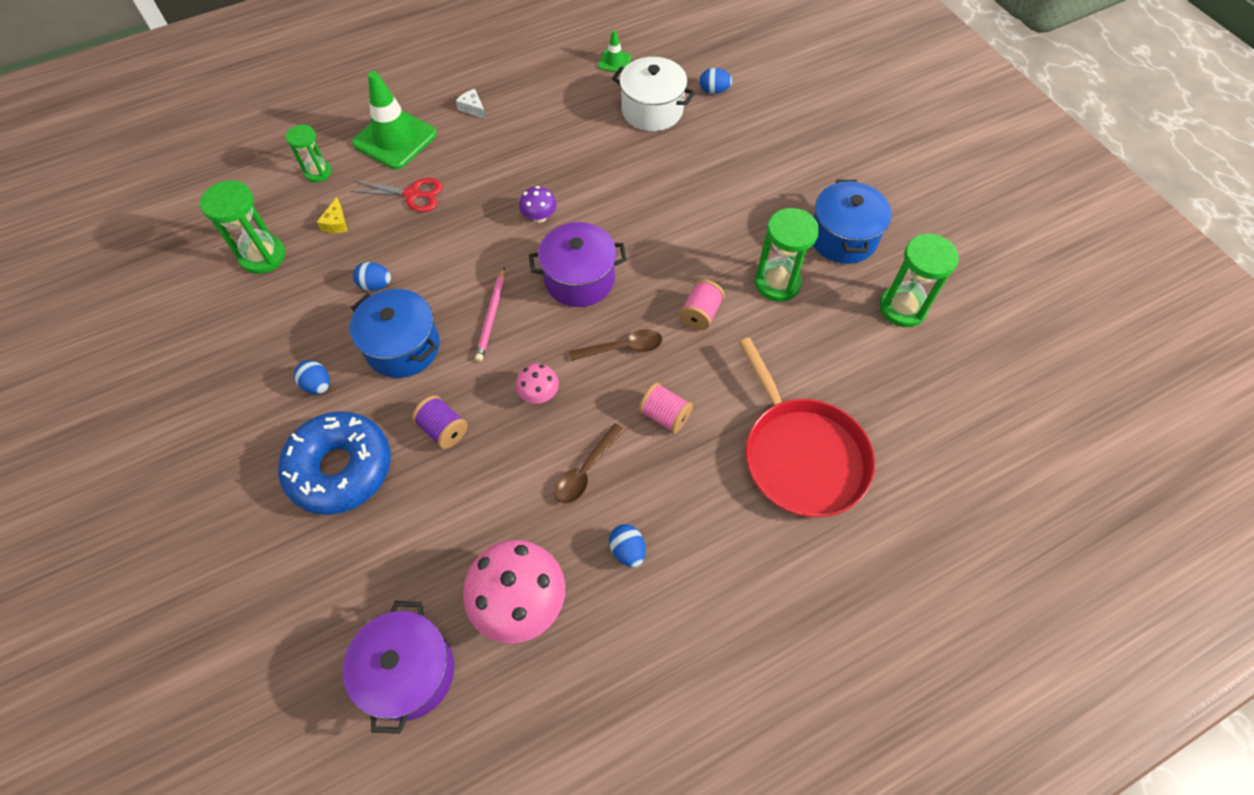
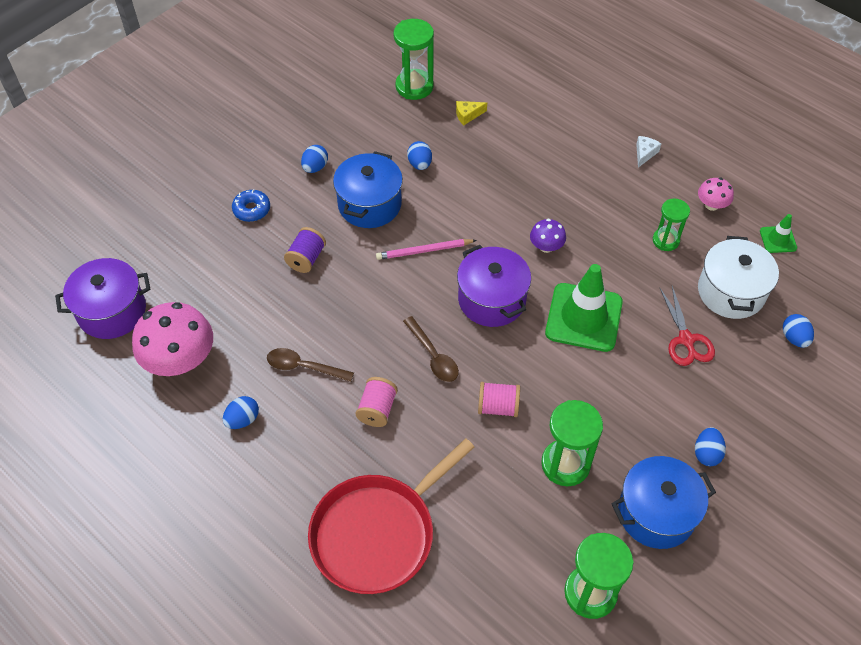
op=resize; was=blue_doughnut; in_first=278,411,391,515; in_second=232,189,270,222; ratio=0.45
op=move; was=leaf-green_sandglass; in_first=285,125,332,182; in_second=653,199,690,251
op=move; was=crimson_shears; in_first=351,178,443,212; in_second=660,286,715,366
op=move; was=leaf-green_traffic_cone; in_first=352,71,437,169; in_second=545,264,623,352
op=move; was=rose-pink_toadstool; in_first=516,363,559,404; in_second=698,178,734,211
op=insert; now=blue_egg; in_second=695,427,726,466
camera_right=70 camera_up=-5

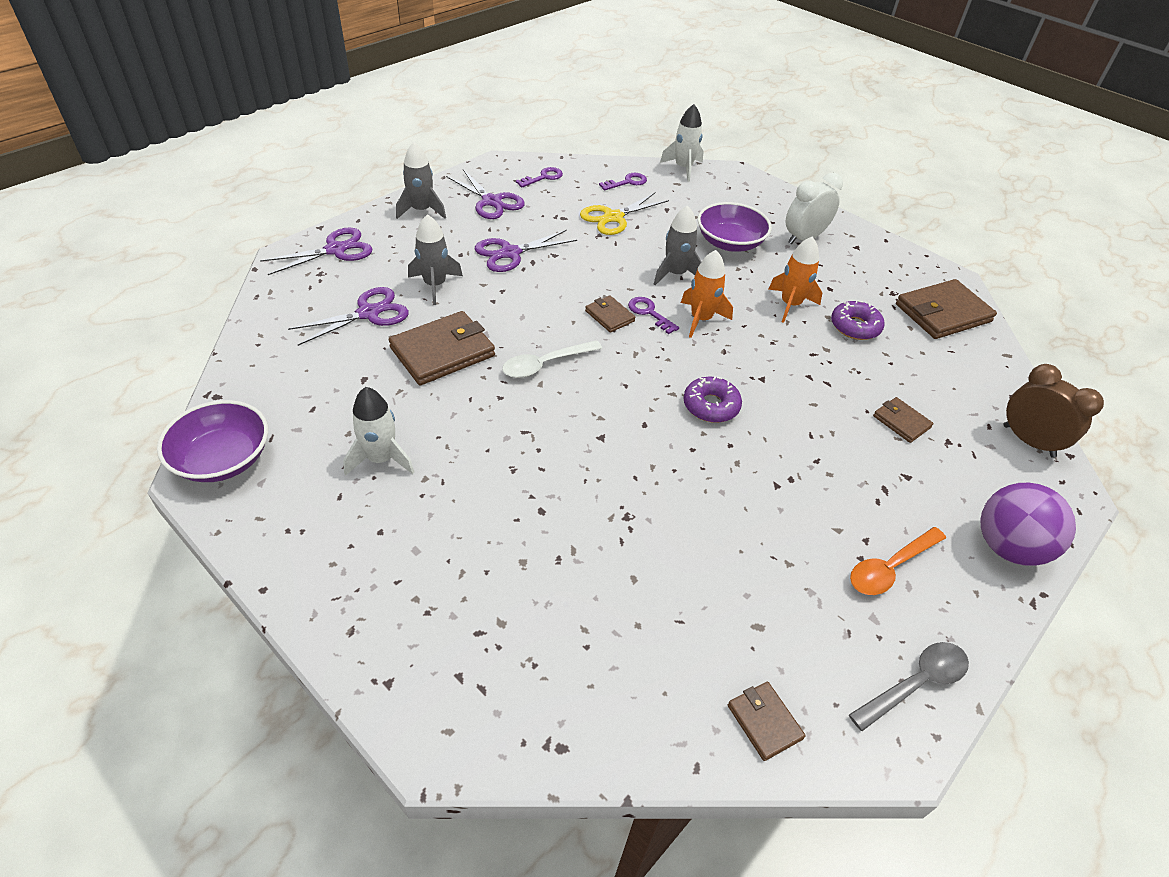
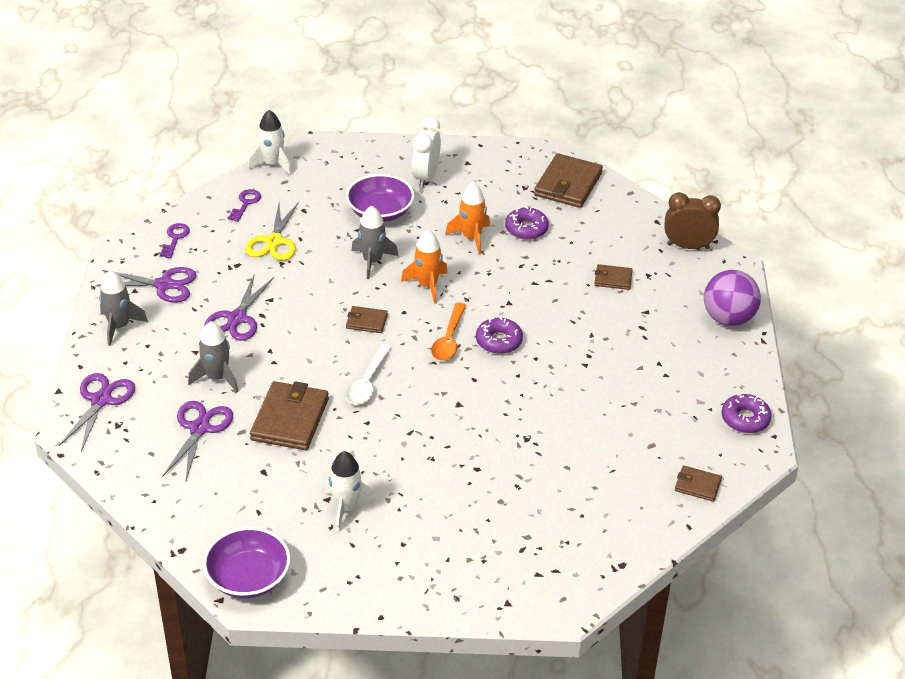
op=delete; was=purple_latchkey; in_first=628,297,679,334
op=replace; was=gray_spoon; now=purple_doughnut; in_first=849,642,969,731; in_second=721,394,771,433
op=move; was=orange-coloured_spoon; in_first=850,527,946,595; in_second=431,302,466,361
camera_right=-40 camera_up=-5

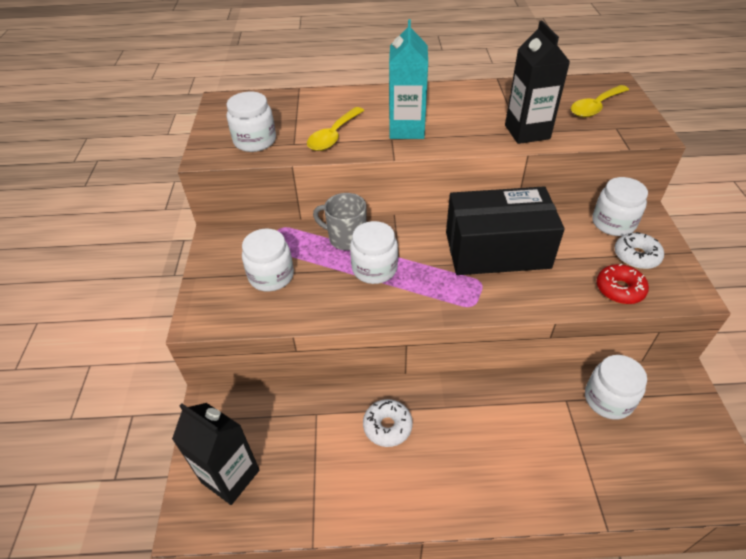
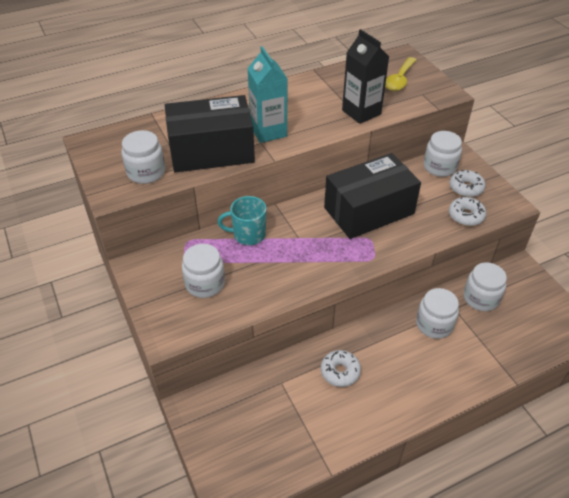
op=delete; was=ebony_carton; in_first=172,403,260,505
op=replace; was=yellow_spoon; now=ebony_box; in_first=307,107,364,151; in_second=165,95,255,172
op=recolor; was=gray_mug; now=turquoise_mug; in_first=313,193,366,250; in_second=217,196,266,245
op=move; was=snow-white_preserve_jar; in_first=350,221,398,284; in_second=416,288,459,339
op=recolor; was=crimson_doughnut; now=snow-white_doughnut; in_first=597,263,649,304; in_second=449,197,486,226
camera_right=-25 camera_up=0

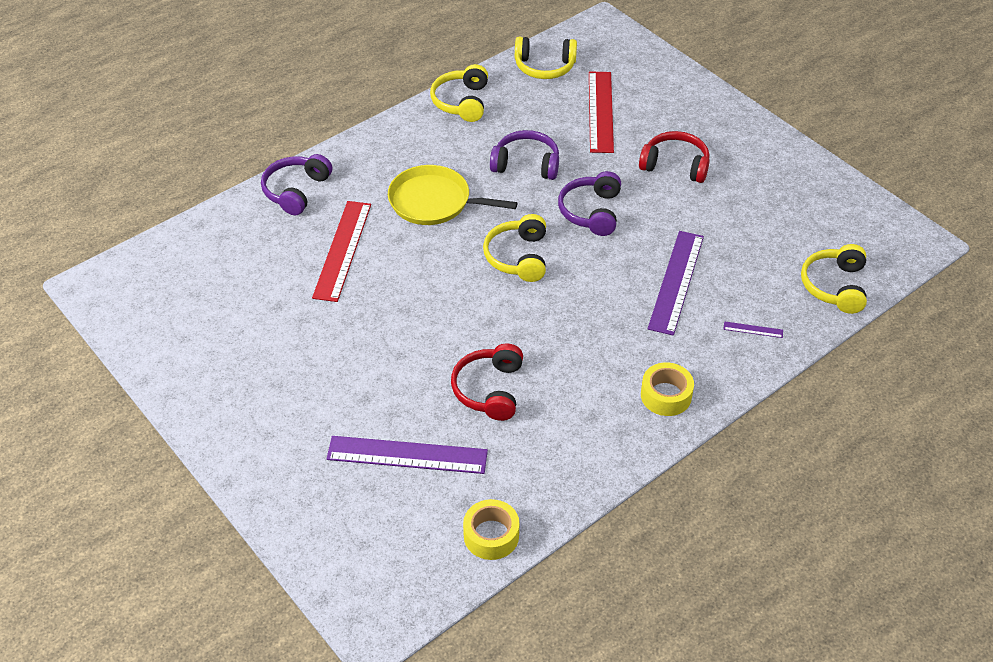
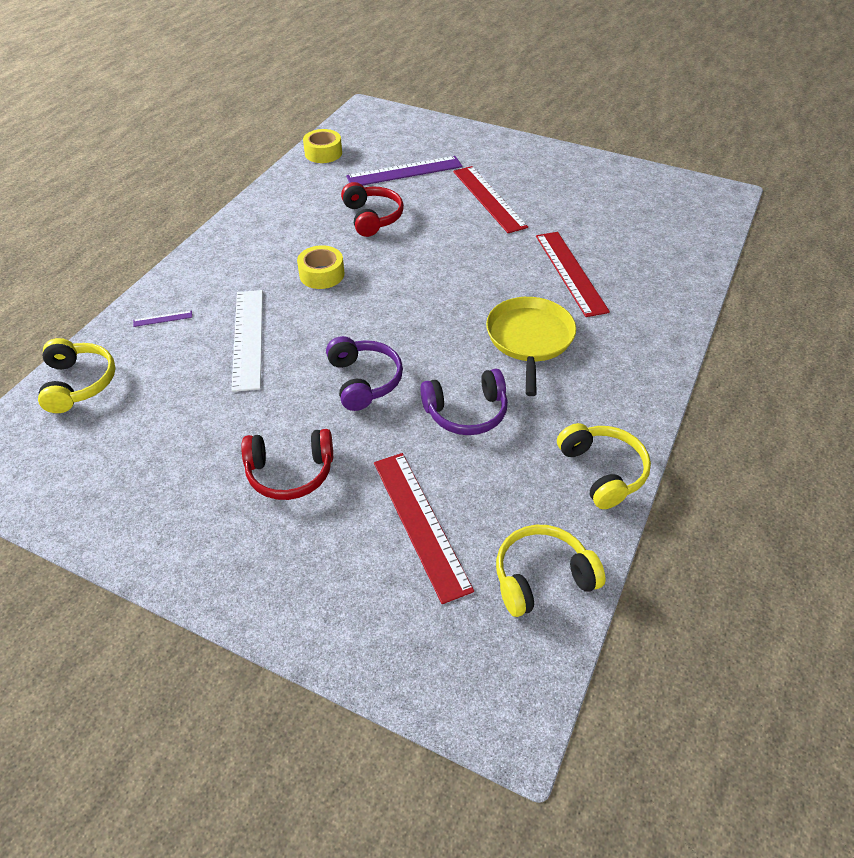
op=delete; was=purple_headset; in_first=261,154,332,215
op=rotate; was=yellow_frying_pan; in_first=388,165,517,225; in_second=486,297,576,396; clockwise=-75
op=delete; was=yellow_headset; in_first=483,214,546,282
op=move; was=yellow_sticky_tape; in_first=641,362,694,416; in_second=297,245,344,289
op=recolor; was=purple_ruler; now=snow-white_ruler; in_first=648,231,704,336; in_second=231,290,263,392
op=insert; now=crimson_ruler; in_second=453,166,528,233
camera_right=155 camera_up=0

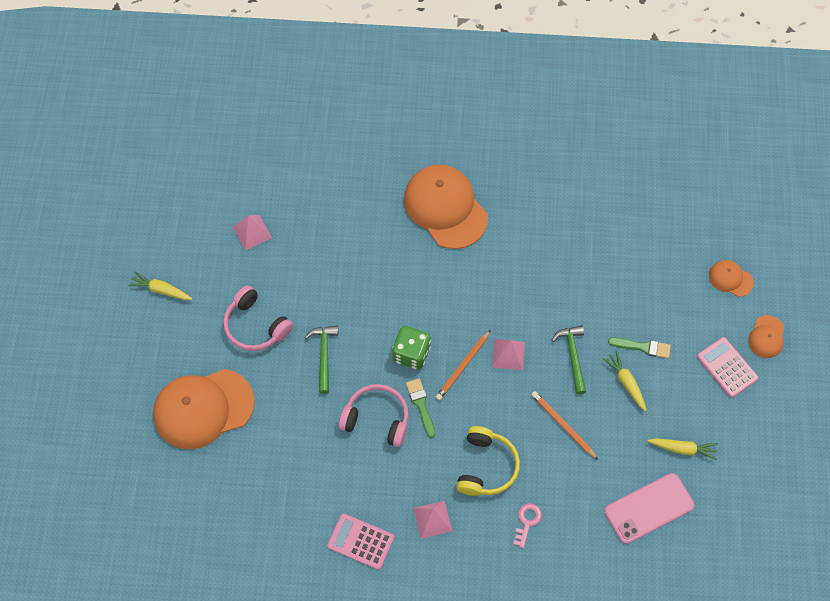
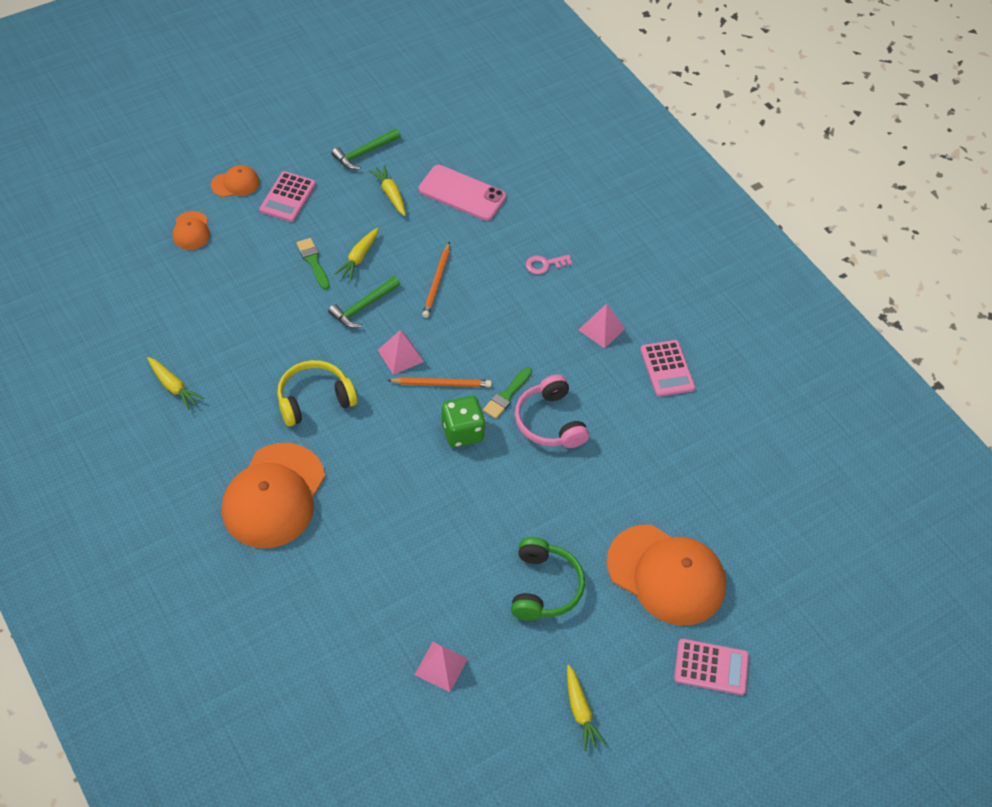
op=recolor; was=rose-pink_headset; now=leaf-green_headset; in_first=223,285,293,351; in_second=511,537,585,621
op=move; was=leaf-green_claw_hammer; in_first=305,326,338,394; in_second=331,128,401,170
op=move; was=yellow_headset; in_first=456,426,520,496; in_second=277,360,357,427
op=insert; now=yellow_carrot; in_second=147,357,204,410
op=insert; now=rose-pink_pocket_calculator; in_second=674,638,749,695
camera_right=-130 camera_up=-10

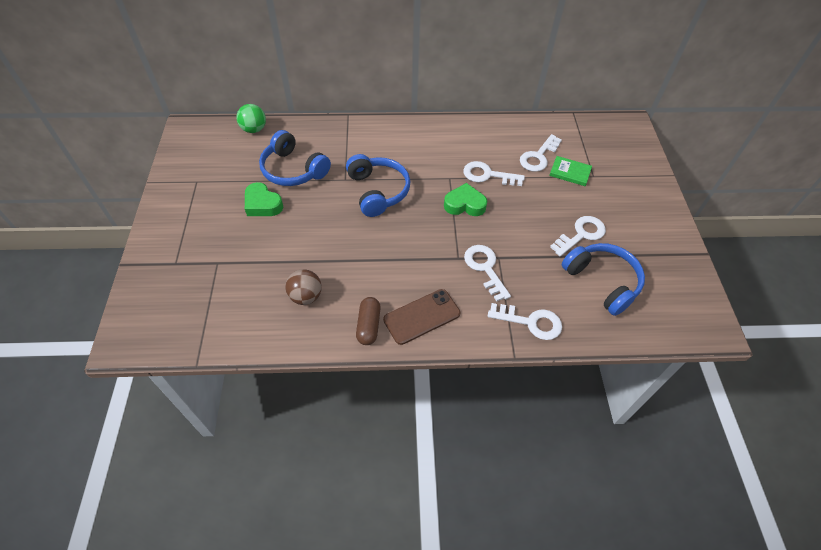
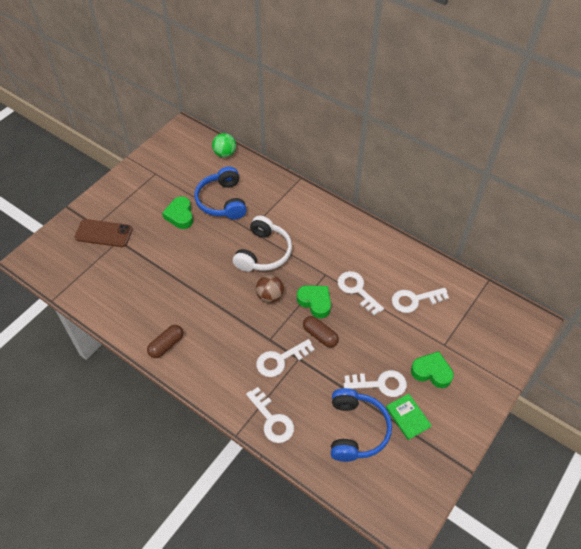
op=move; was=dark_brown_play_ball; in_first=285,269,322,305; in_second=256,275,284,303
op=recolor; was=blue_headset; now=snow-white_headset; in_first=346,154,410,217; in_second=233,216,292,272
op=move; was=dark_brown_mobile_phone; in_first=383,289,460,345; in_second=75,219,133,247
op=rotate; was=snow-white_latchkey; in_first=464,245,511,302; in_second=256,339,315,377; clockwise=-135
op=move; was=leaf-green_hardback; in_first=549,156,592,186; in_second=386,394,432,440
op=insert; now=dark_brown_pill; in_second=303,316,339,348
op=insert; now=leaf-green_love_heart; in_second=411,351,454,388
camera_right=40 camera_up=0

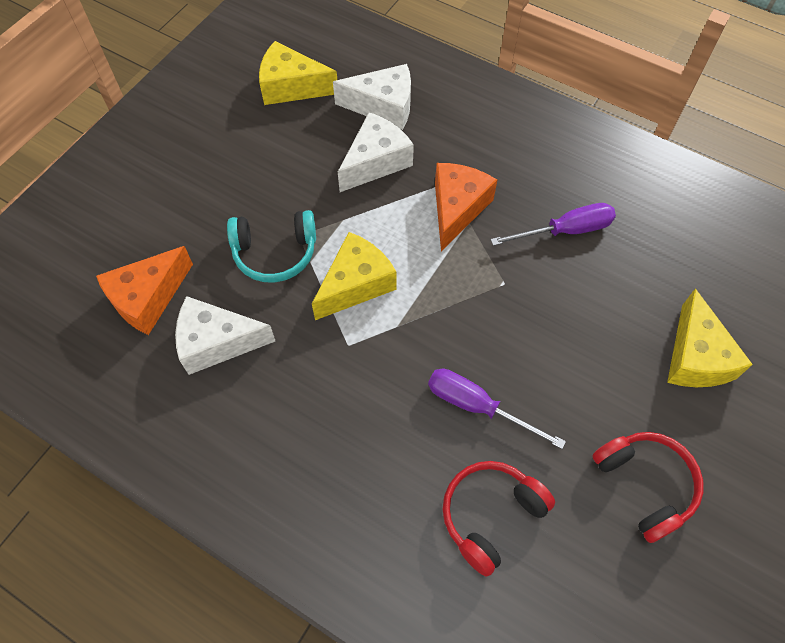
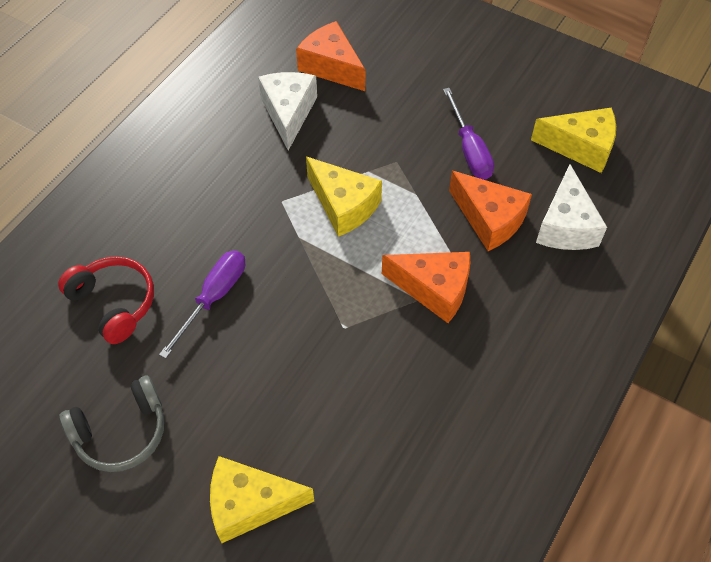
op=delete; was=turquoise_headset; in_first=227,210,316,282
op=rotate; was=yellow_cheese_wedge; in_first=259,41,337,105; in_second=531,107,616,173; clockwise=90
op=recolor; was=snow-white_cheese_wedge; now=orange-coloured_cheese_wedge; in_first=338,112,414,192; in_second=449,171,532,251
op=move; was=purple_flat_screwdriver; in_first=490,203,616,246; in_second=443,88,494,180
op=recolor; was=crimson_headset; now=gray_headset; in_first=592,432,704,543; in_second=59,376,164,472
camera_right=90 camera_up=-5

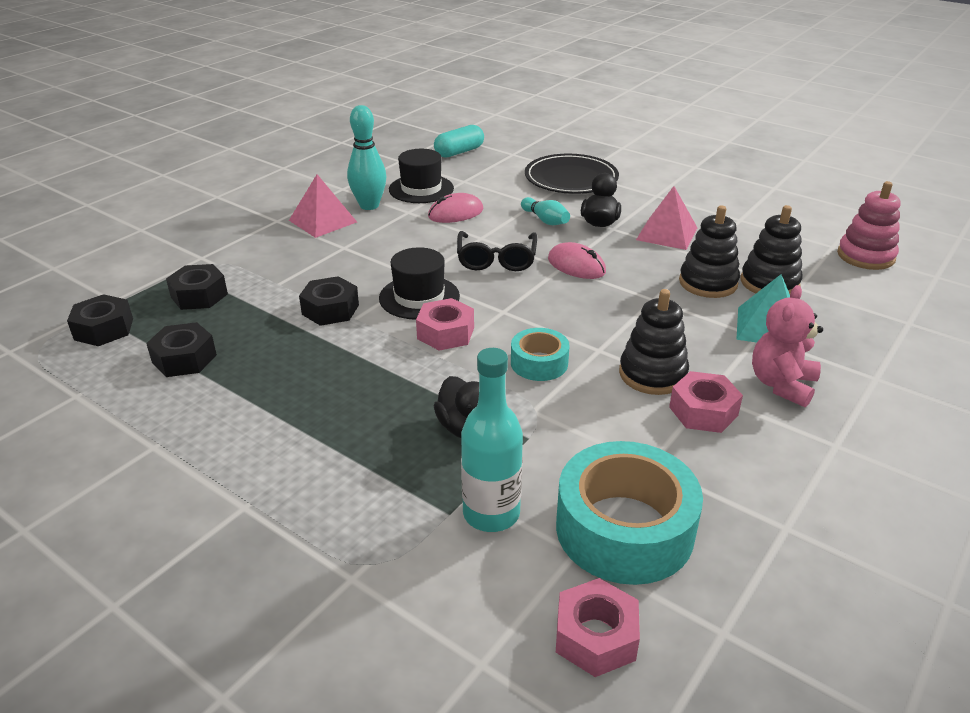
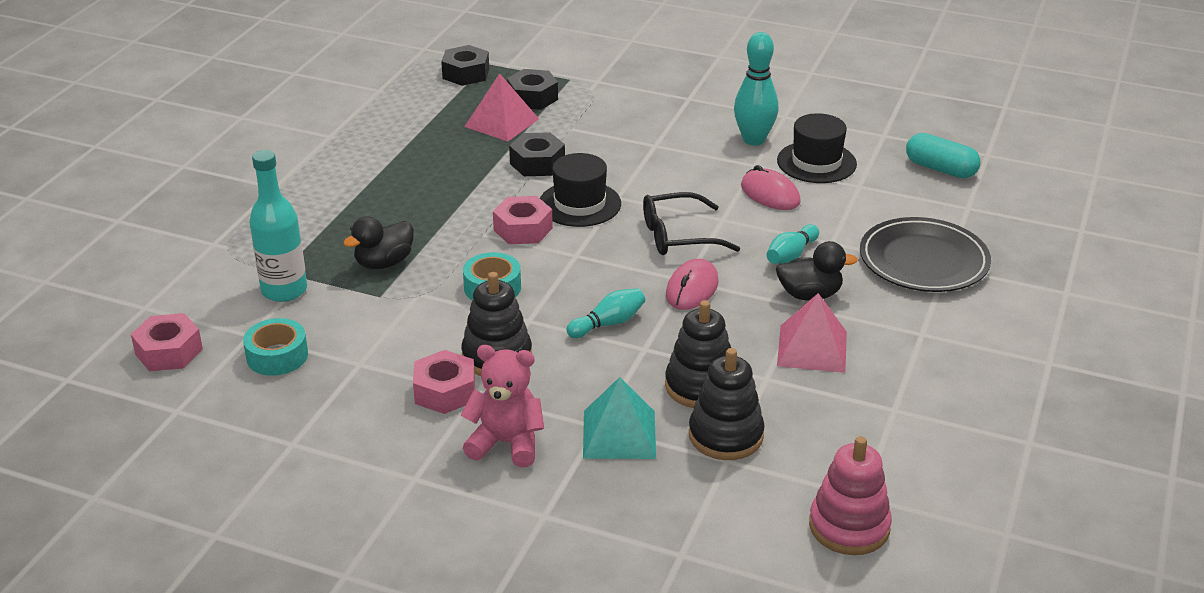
op=delete; was=ebony_hex_nut; in_first=146,322,217,377
op=move; was=rose-pink_pyramid; in_first=289,174,357,238; in_second=464,73,539,142
op=resize; was=turquoise_sticky_tape; in_first=556,441,703,585; in_second=243,318,308,376; ratio=0.53
op=insert; now=turquoise_bowling_pin; in_second=566,288,645,338
camera_right=75 camera_up=0

